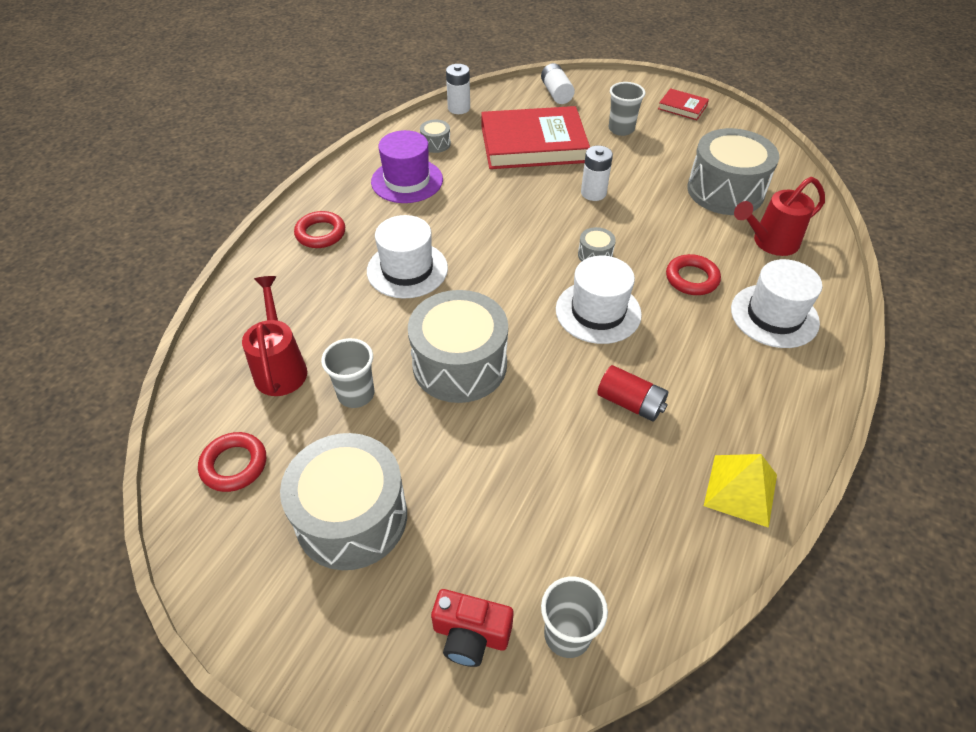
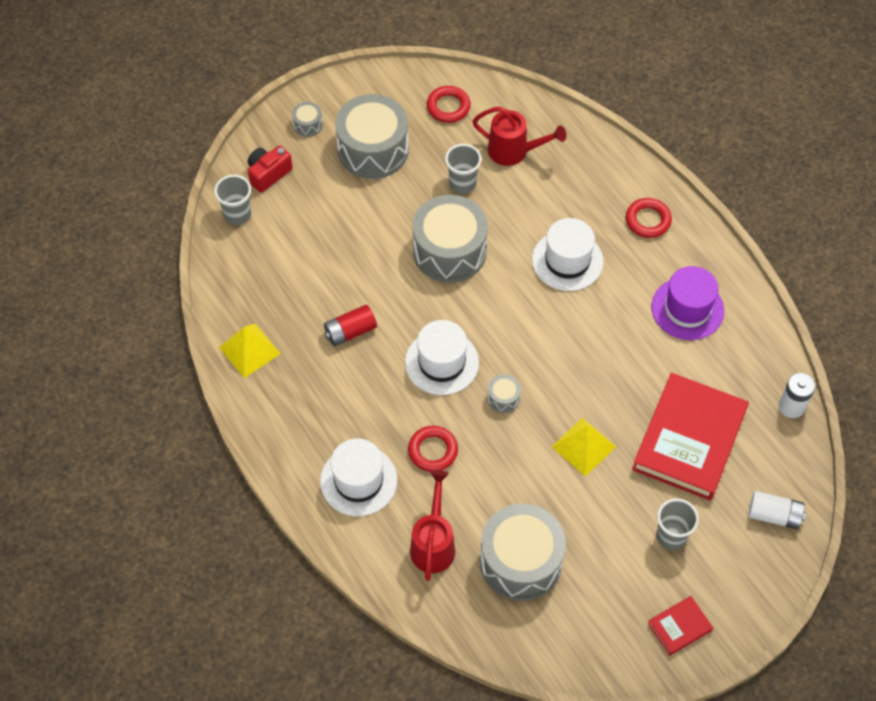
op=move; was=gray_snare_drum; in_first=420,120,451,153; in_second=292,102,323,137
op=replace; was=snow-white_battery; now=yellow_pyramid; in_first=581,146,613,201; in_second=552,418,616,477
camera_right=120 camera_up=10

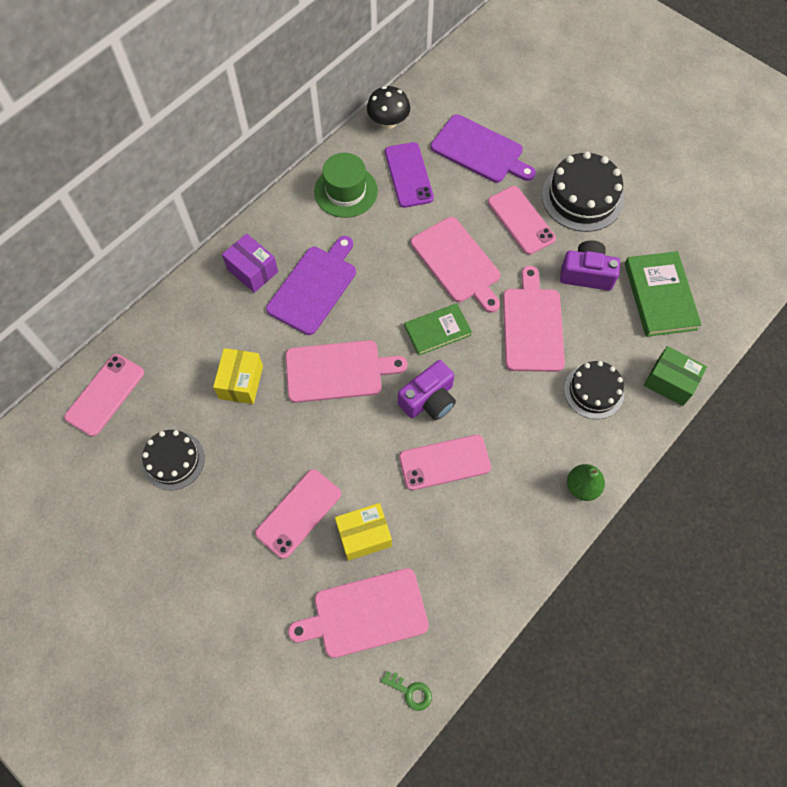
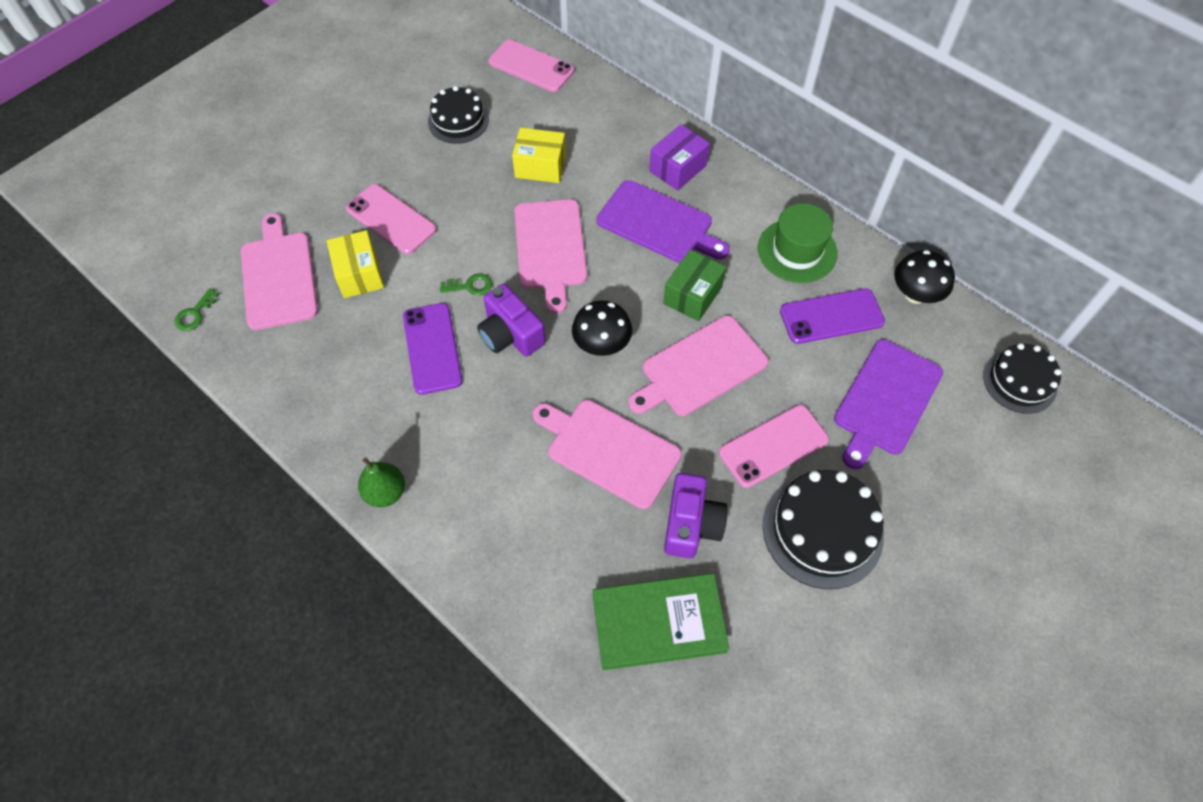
op=recolor; was=rose-pink_mobile_phone; now=purple_mobile_phone; in_first=399,435,491,490; in_second=403,303,463,395
op=replace; was=leaf-green_hardback; now=ebony_toadstool; in_first=404,303,472,356; in_second=572,300,632,356
op=rotate; was=rose-pink_chopping_board; in_first=503,266,565,372; in_second=533,400,682,509; clockwise=-150
op=move; was=ebony_cake; in_first=564,361,624,419; in_second=983,343,1061,414
op=move; was=leaf-green_box; in_first=644,346,707,406; in_second=663,249,726,321
op=insert; now=leaf-green_latchkey; in_second=440,273,492,296
camera_right=90 camera_up=-5

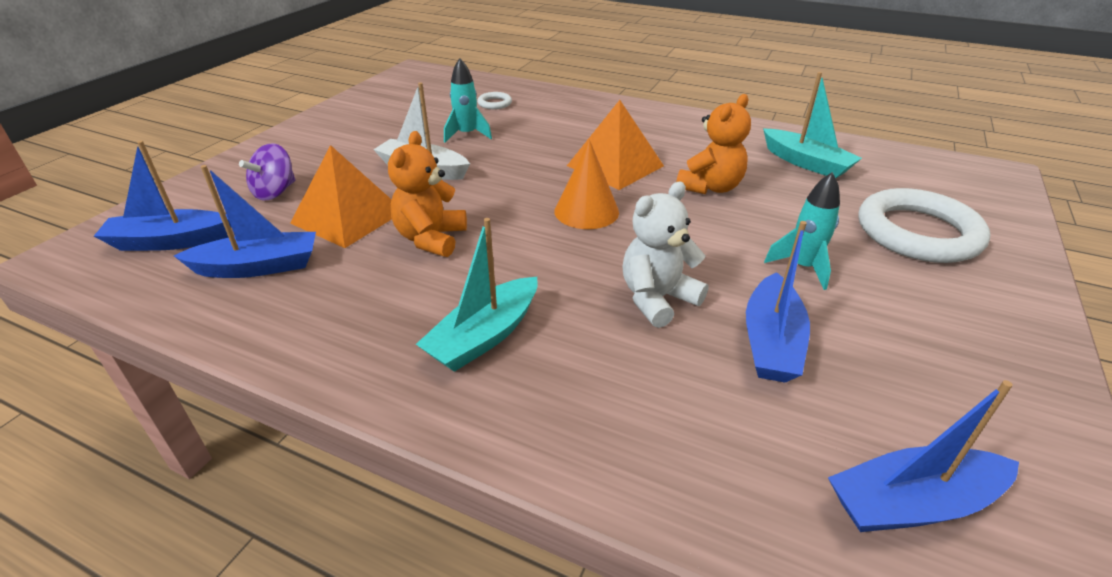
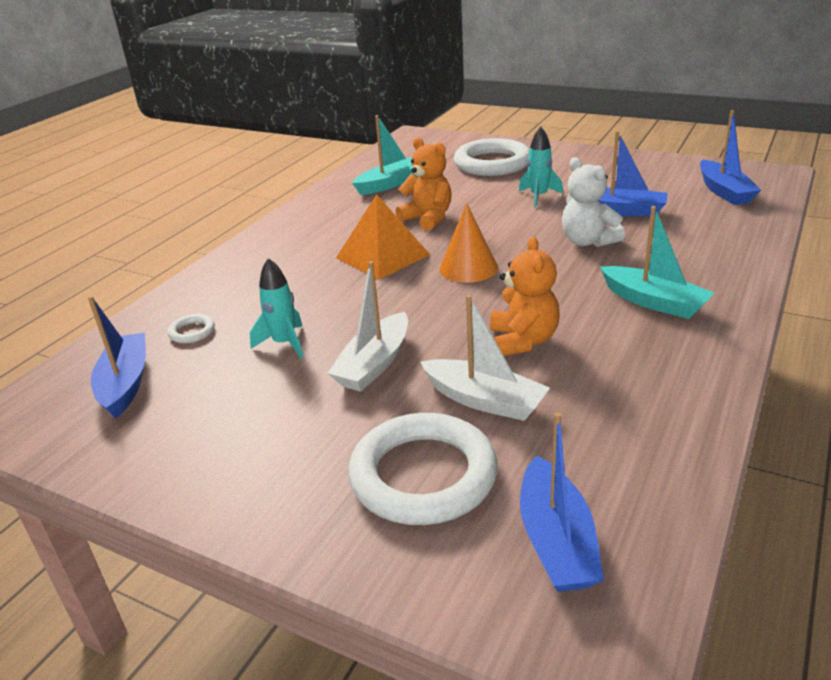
op=move; was=blue_toy_boat; in_first=174,165,316,278; in_second=88,296,146,419
op=replace; was=purple_toy_top; now=snow-white_ring; in_first=239,143,295,201; in_second=348,413,498,525
op=replace; was=orange-coloured_pyramid; now=snow-white_toy_boat; in_first=290,145,392,248; in_second=420,295,550,421
op=rotate; was=orange-coloured_teddy; in_first=388,131,467,257; in_second=490,237,560,356; clockwise=-105
camera_right=-85 camera_up=-5

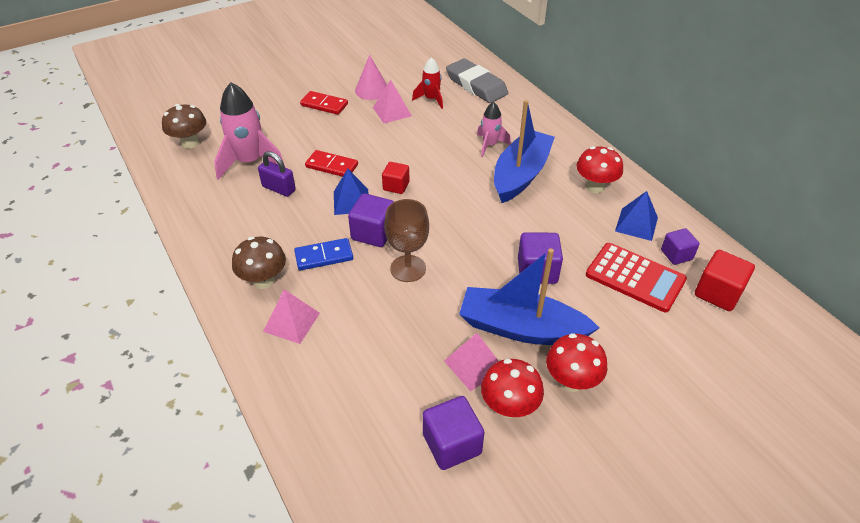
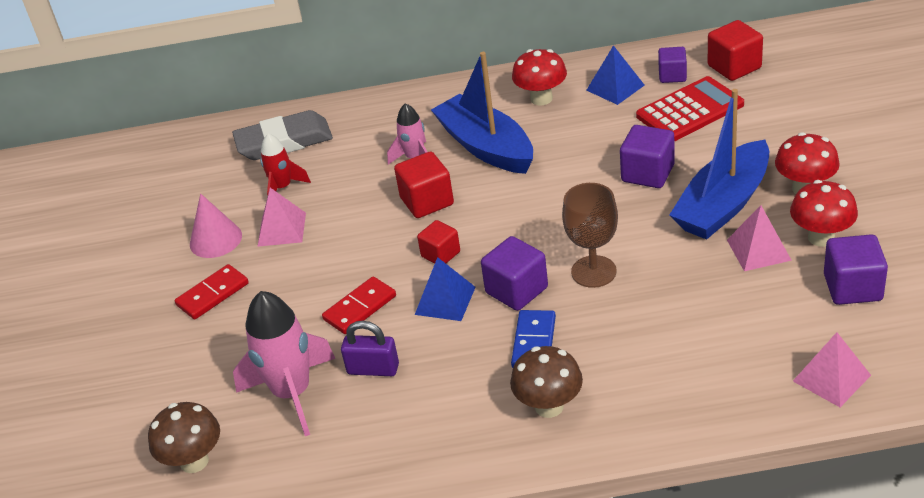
op=rotate; was=purple_small_lock; in_first=258,151,296,197; in_second=341,321,399,376; clockwise=45
op=move; was=rose-pink_pyramid; in_first=263,289,320,344; in_second=793,332,871,407
op=insert; now=crimson_cube; in_second=394,152,454,218
camera_right=-60 camera_up=-5

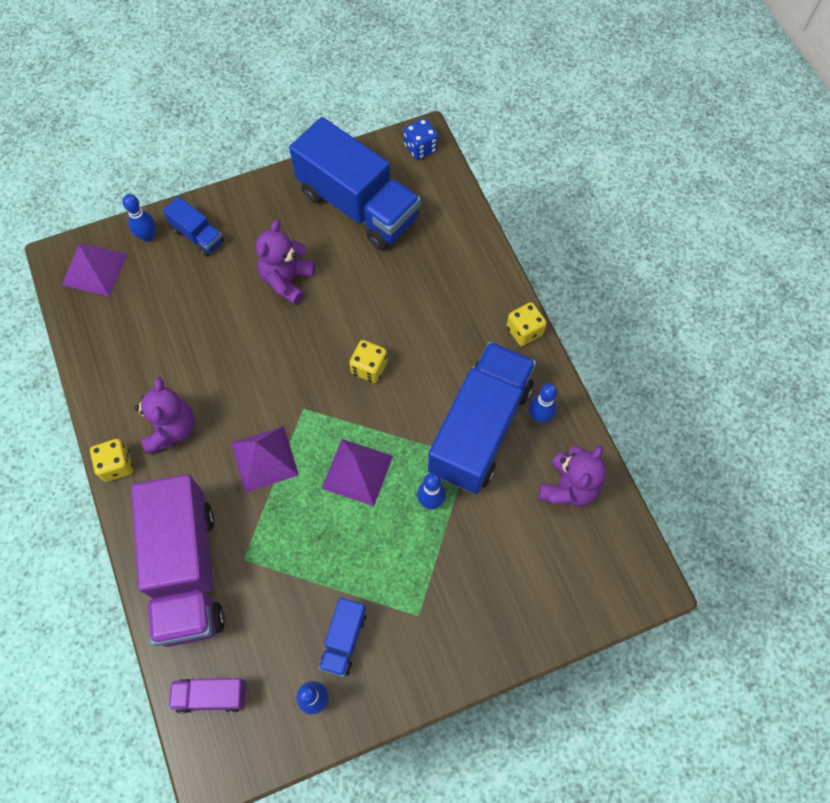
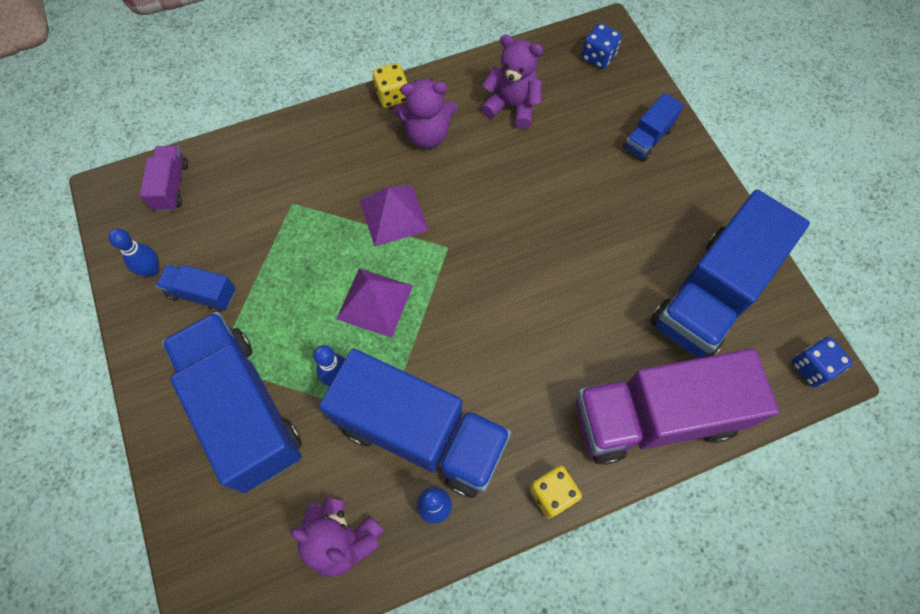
op=replace; was=purple_pyramid; now=blue_dice; in_first=62,243,128,296; in_second=581,23,622,69
op=delete; was=blue_bowling_pin; in_first=122,194,156,242
op=move; was=purple_toy_truck; in_first=131,474,225,647; in_second=576,348,780,465
op=move; was=purple_teddy; in_first=256,220,315,305; in_second=481,34,543,129
op=delete; was=yellow_dice; in_first=349,340,388,383
op=insert; now=blue_toy_truck; in_second=162,312,302,493
camera_right=90 camera_up=0

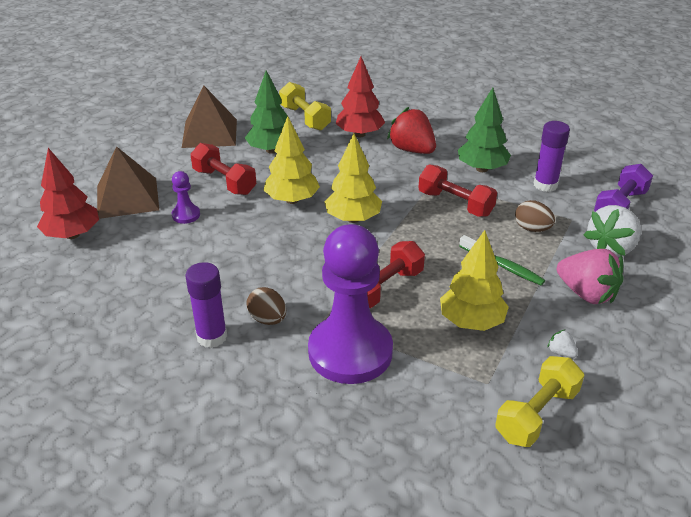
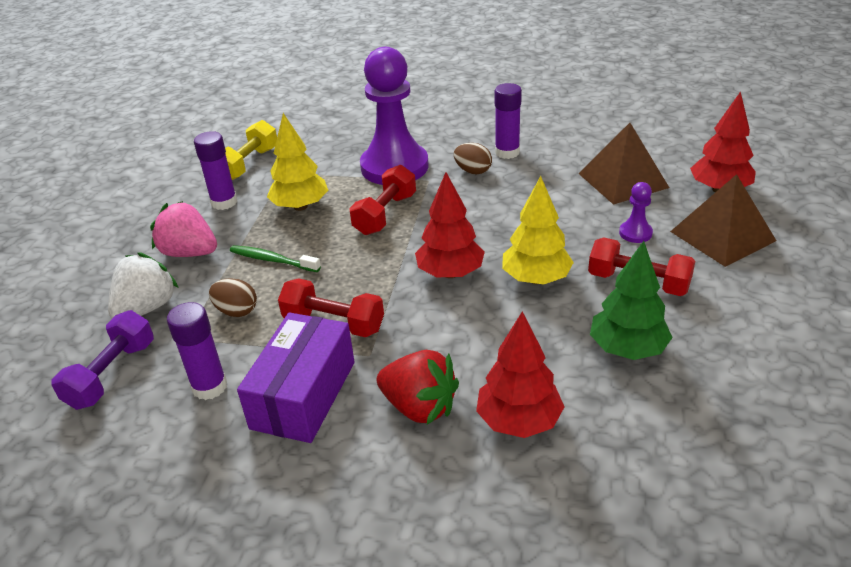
op=move; was=dark_brown_pyramid; in_first=182,86,237,148; in_second=578,123,669,205
op=delete; was=yellow_free_weight; in_first=279,82,331,131
op=recolor; was=yellow_tree; now=crimson_tree; in_first=324,134,382,223; in_second=415,172,485,278
op=replace; was=leaf-green_tree; now=purple_box; in_first=458,87,511,172; in_second=237,312,355,443
op=replace; was=snow-white_berry; now=purple_glue_stick; in_first=547,329,578,358; in_second=194,131,237,210
camera_right=165 camera_up=0

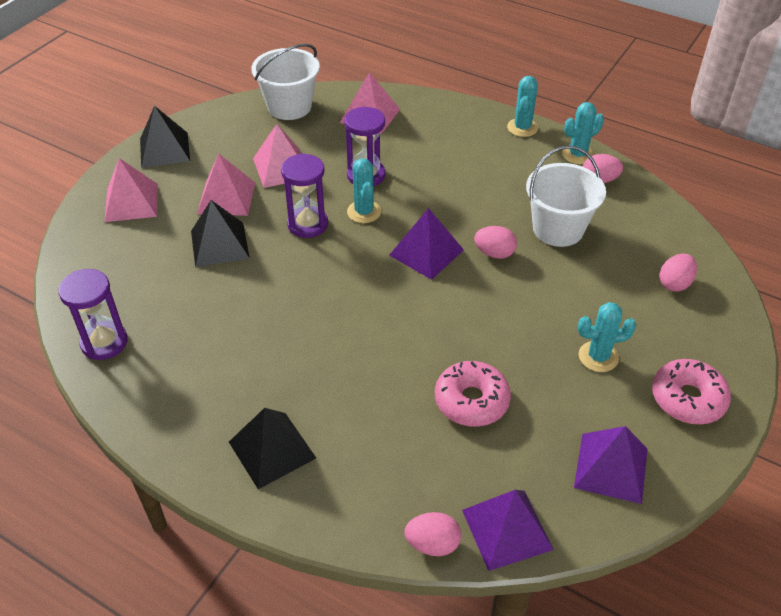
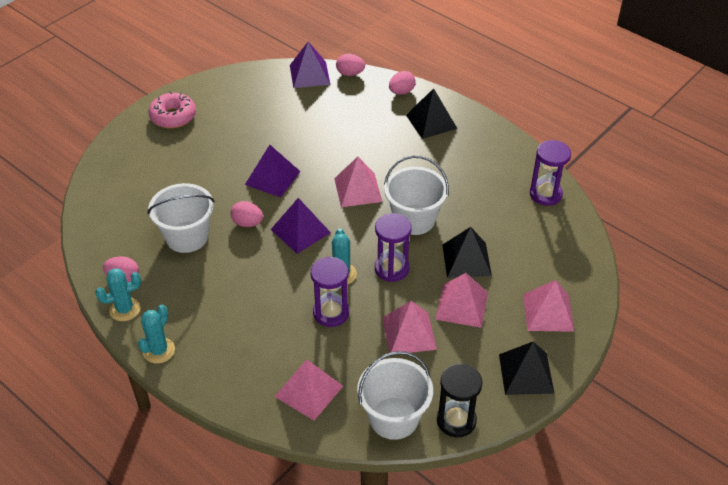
op=delete; was=rose-pink_doughnut; in_first=435,361,511,427
op=move; was=purple_pyramid; in_first=574,426,648,504; in_second=245,145,301,197
op=delete; was=turquoise_prickly_plant; in_first=578,302,636,372
op=move; was=rose-pink_egg; in_first=660,253,697,292; in_second=389,71,415,95
op=insert; now=rose-pink_pyramid; in_second=334,157,382,207
op=insert; now=snow-white_pail; in_second=384,155,449,235
op=insert; now=ebony_sandglass; in_second=437,364,482,437
camera_right=-170 camera_up=0

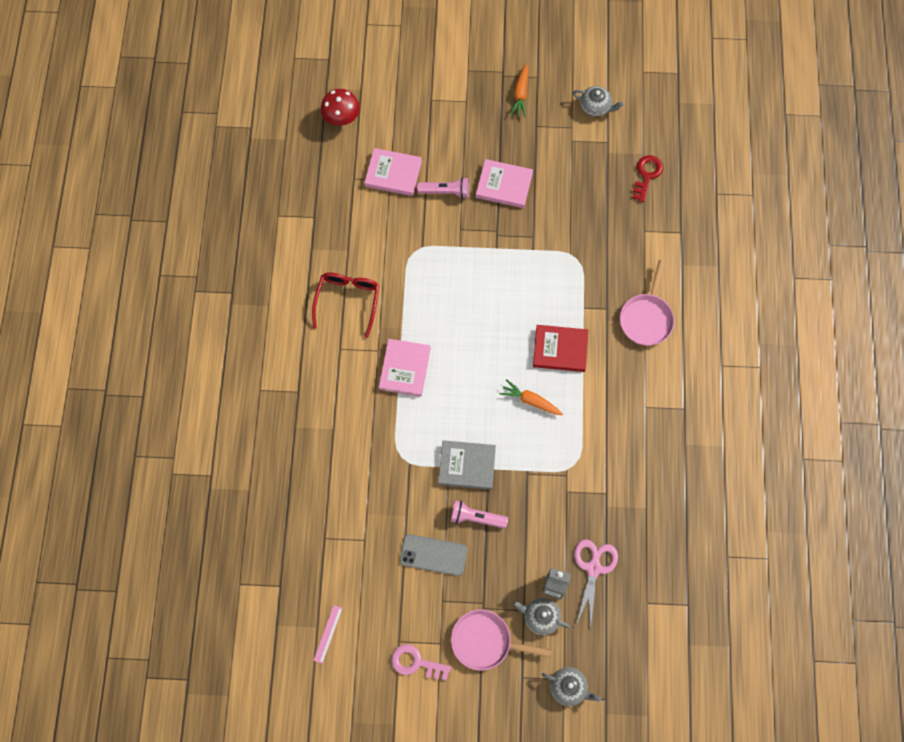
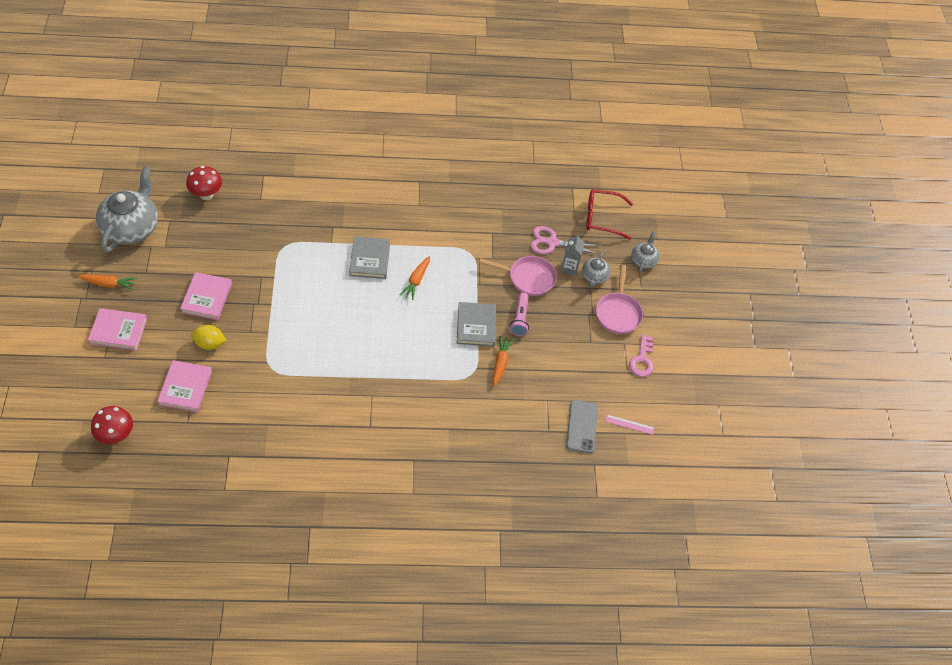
op=move; was=crimson_eyeglasses; in_first=312,273,379,338; in_second=586,189,633,240
op=move; was=rose-pink_hardback; in_first=379,339,431,397; in_second=88,308,147,350
op=move; was=gray_mobile_phone; in_first=400,534,467,576; in_second=566,400,598,453
op=replace; was=rose-pink_flashlight; now=yellow_citrus_fruit; in_first=417,177,469,199; in_second=191,325,227,350
op=recolor; was=crimson_hardback; now=gray_hardback; in_first=533,325,588,372; in_second=349,237,390,279
op=resize; was=gray_tea_pot; in_first=573,86,624,117; in_second=96,166,158,253; ratio=2.03
op=move; was=rose-pink_frying_pan; in_first=620,260,674,346; in_second=479,256,557,296
op=replace; was=crimson_latchkey; now=crimson_toadstool; in_first=632,155,663,202; in_second=186,166,222,200
op=insert; now=orange-coloured_carrot; in_second=493,336,514,386
camera_right=-100 camera_up=-15

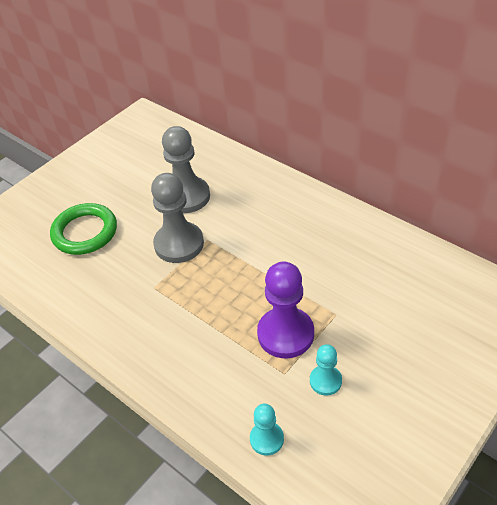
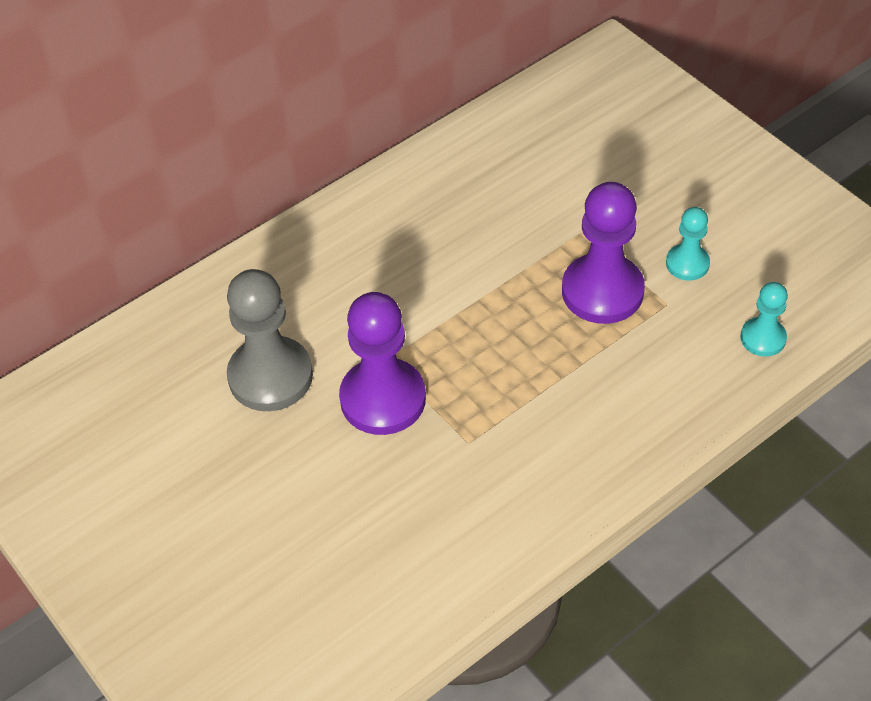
op=delete; was=leaf-green_ring; in_first=50,203,117,255
op=recolor; was=gray_pawn; now=purple_pawn; in_first=151,173,204,263; in_second=339,292,426,435
camera_right=-80 camera_up=5

